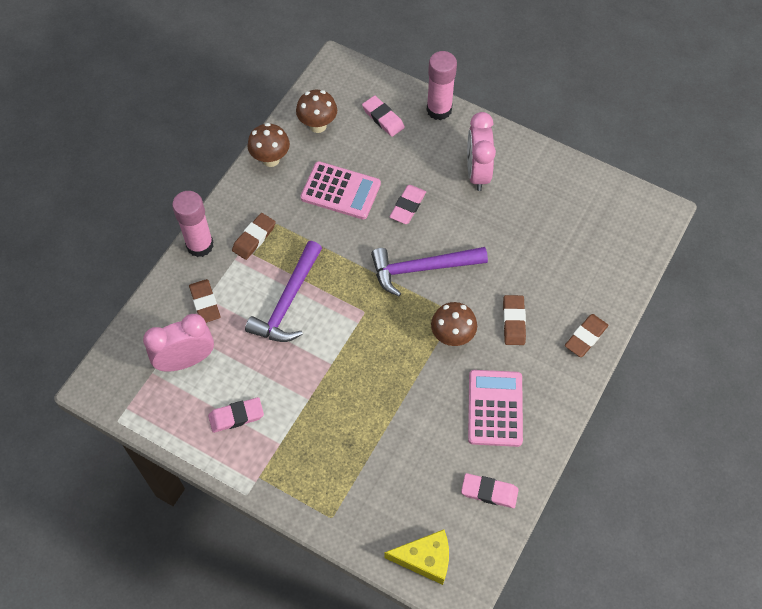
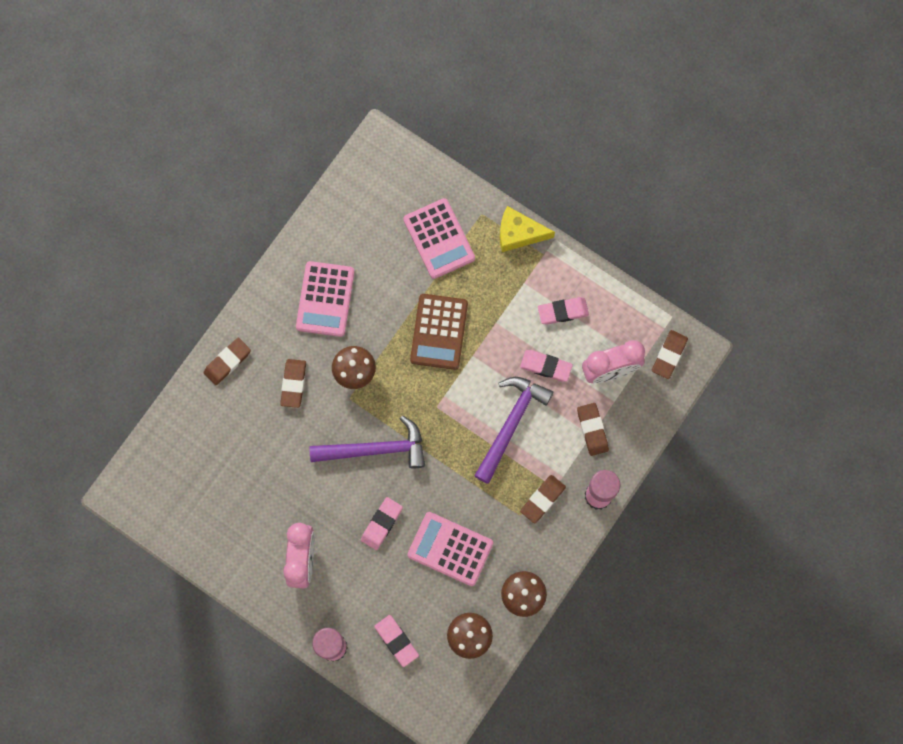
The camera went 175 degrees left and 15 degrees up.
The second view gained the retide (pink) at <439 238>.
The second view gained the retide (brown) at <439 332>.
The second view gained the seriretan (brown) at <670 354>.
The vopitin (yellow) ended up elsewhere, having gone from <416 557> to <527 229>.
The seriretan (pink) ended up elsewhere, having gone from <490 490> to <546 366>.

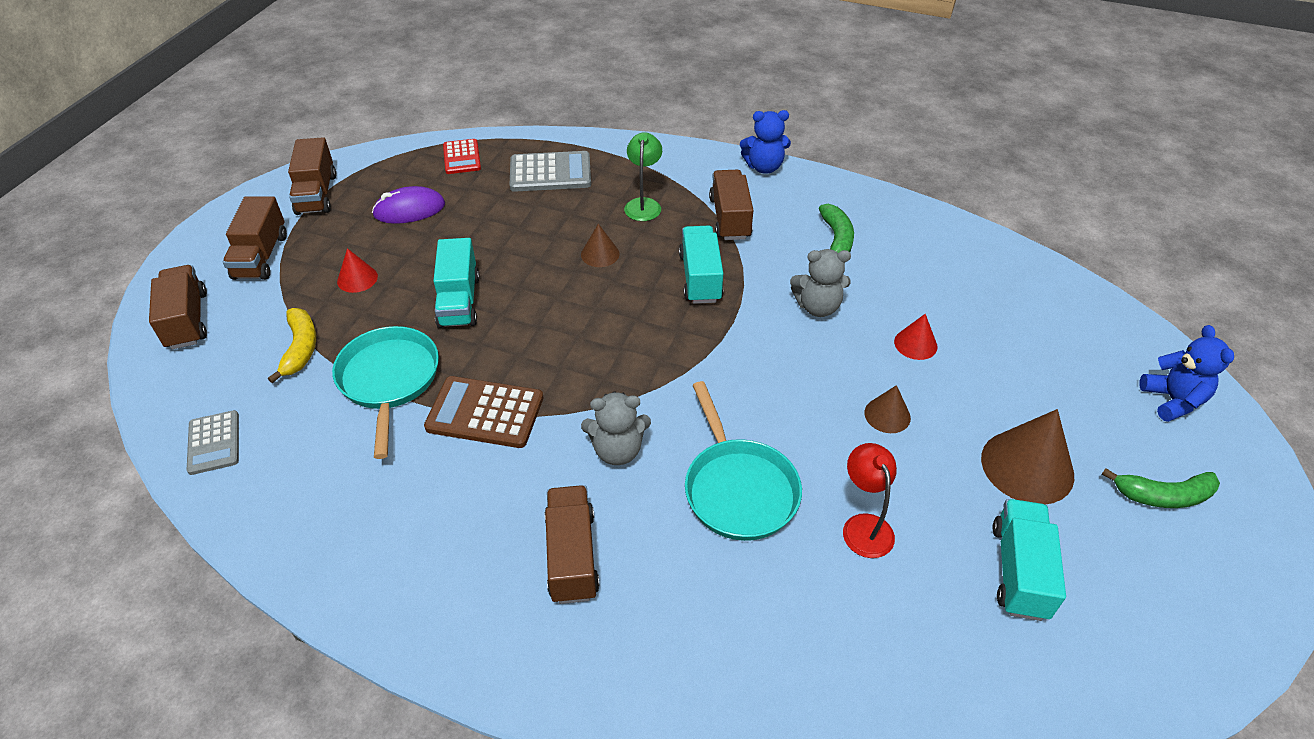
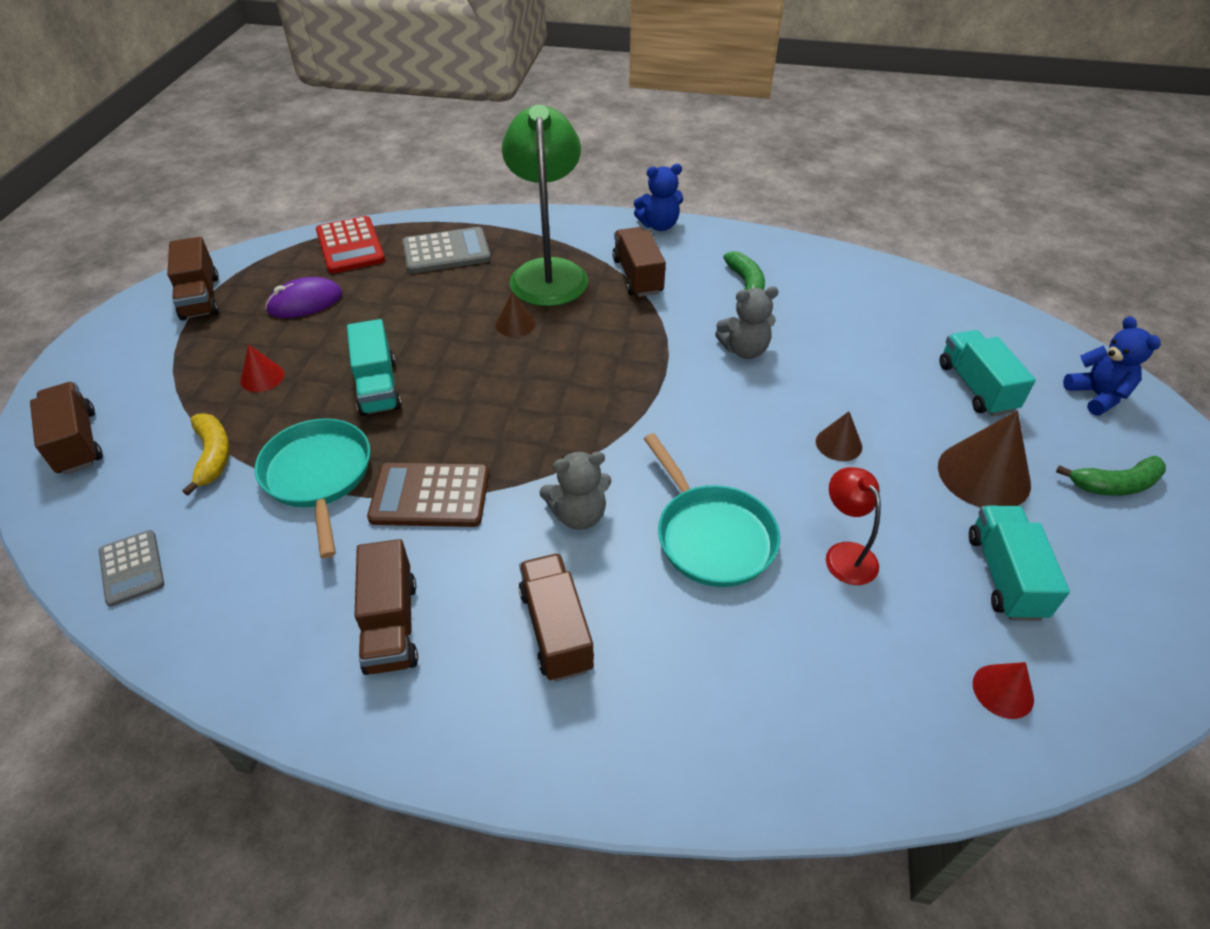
The camera went 10 degrees left and 0 degrees up.
The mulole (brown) ended up elsewhere, having gone from <255 238> to <386 607>.
The mulole (turquoise) ended up elsewhere, having gone from <701 265> to <987 373>.
The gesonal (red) ended up elsewhere, having gone from <916 337> to <1003 690>.
The size of the retide (red) at <462 156> changed by a factor of 1.55.
The size of the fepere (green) at <643 176> changed by a factor of 2.06.

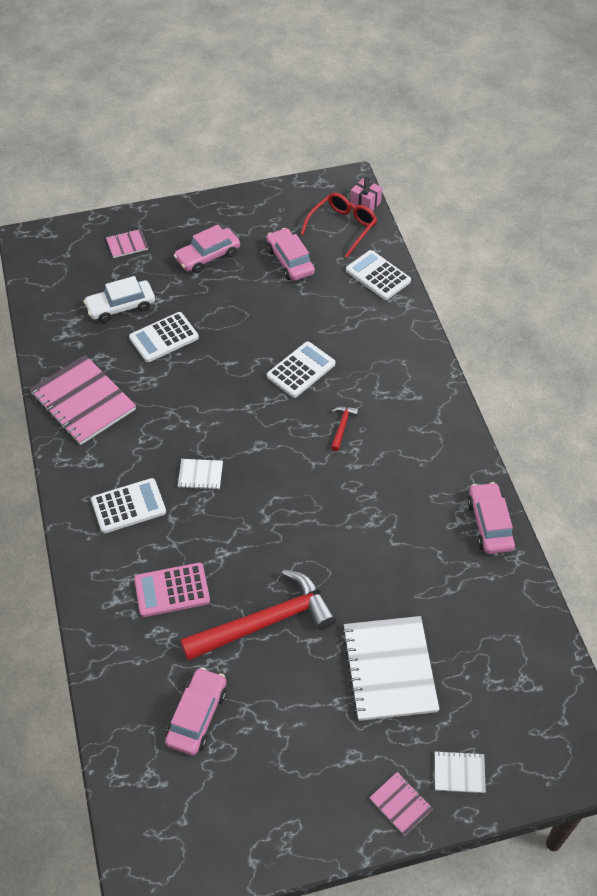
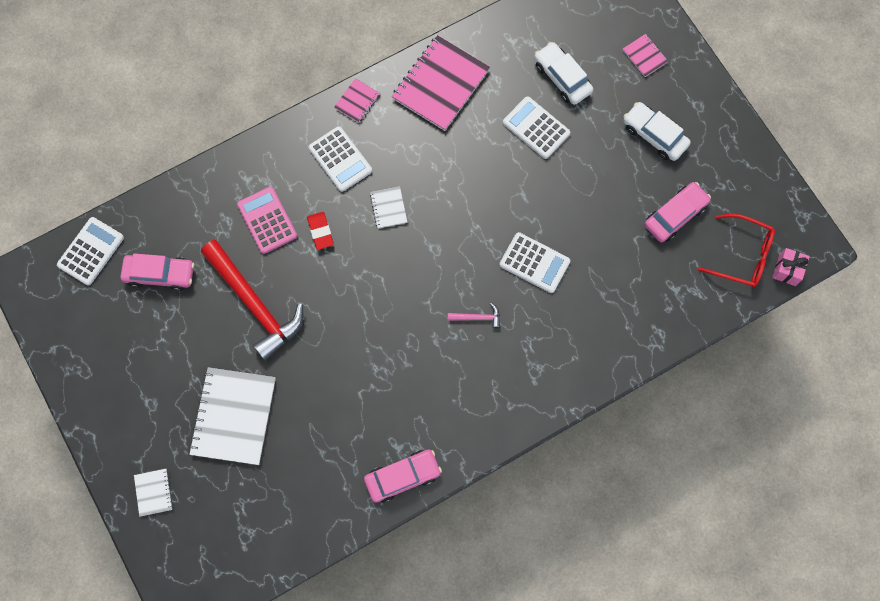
The camera went 75 degrees right and 20 degrees up.
The second view gained the seriretan (red) at <320 231>.
The retide (white) ended up elsewhere, having gone from <378 275> to <90 251>.
The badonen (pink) ended up elsewhere, having gone from <401 804> to <356 100>.
What was the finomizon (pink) at <207 248> turned into the finomizon (white) at <657 131>.
What was the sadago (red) at <345 428> turned into the sadago (pink) at <474 316>.
The badonen (white) at <391 668> ended up facing another way, 60 degrees counterclockwise from before.

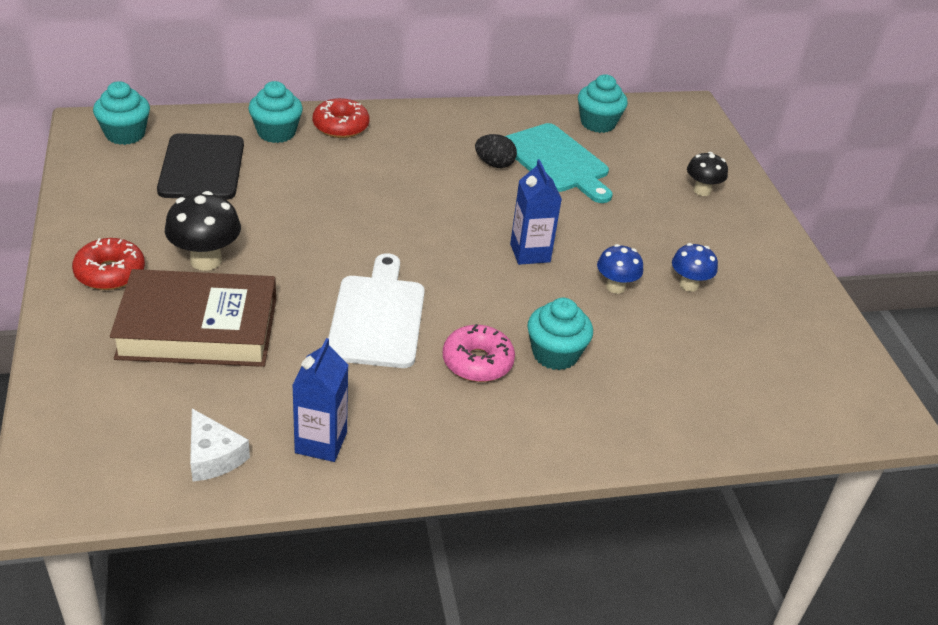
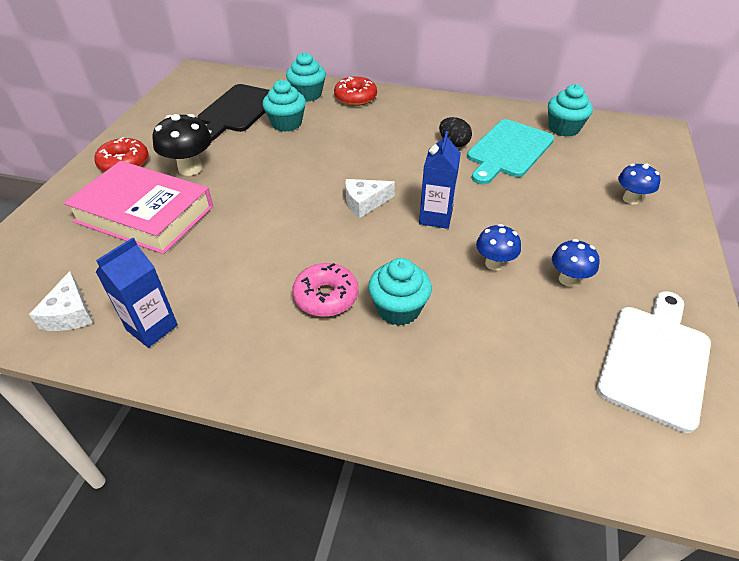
The camera went 30 degrees right and 5 degrees up.
The second view gained the vopitin (white) at <370 198>.
The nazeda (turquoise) ended up elsewhere, having gone from <121 113> to <284 106>.
The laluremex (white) ended up elsewhere, having gone from <376 310> to <654 362>.
What was the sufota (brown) at <193 318> turned into the sufota (pink) at <138 207>.
What was the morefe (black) at <707 174> turned into the morefe (blue) at <639 183>.
The laluremex (turquoise) at <559 163> ended up facing another way, 45 degrees clockwise from before.

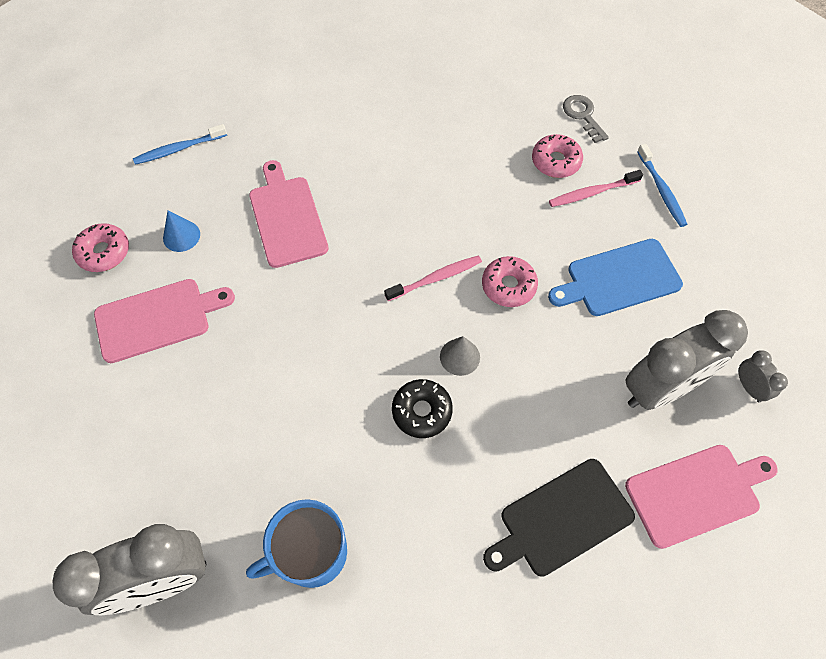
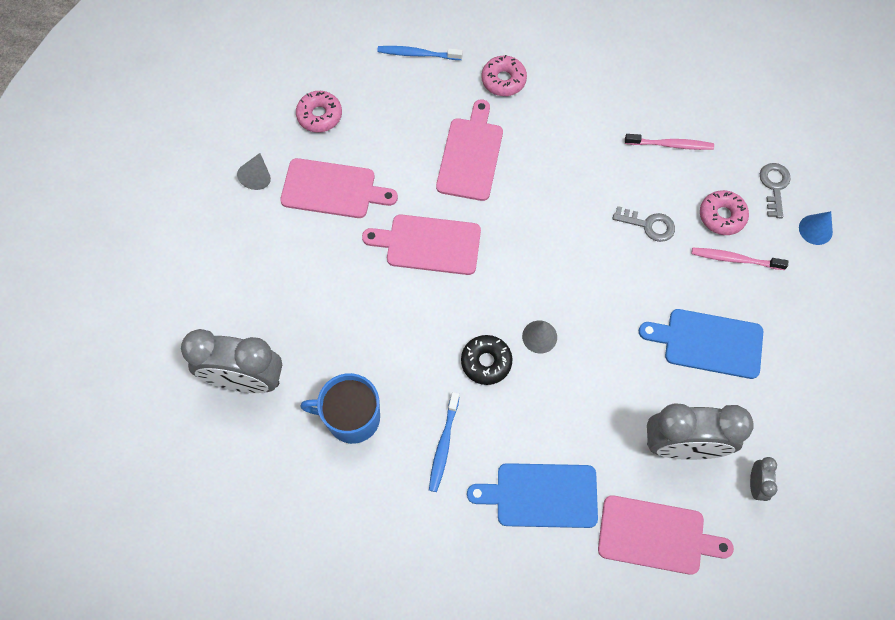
The camera went 30 degrees right and 5 degrees up.
The second view gained the gesonal (grey) at <254 171>.
The second view gained the laluremex (pink) at <421 244>.
The second view gained the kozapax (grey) at <643 224>.
The gesonal (blue) ended up elsewhere, having gone from <181 231> to <816 228>.
The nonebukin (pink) ended up elsewhere, having gone from <433 278> to <669 142>.
The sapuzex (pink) ended up elsewhere, having gone from <510 281> to <504 75>.
The nonebukin (blue) ended up elsewhere, having gone from <662 185> to <444 442>.
What was the laluremex (black) at <559 518> turned into the laluremex (blue) at <532 495>.

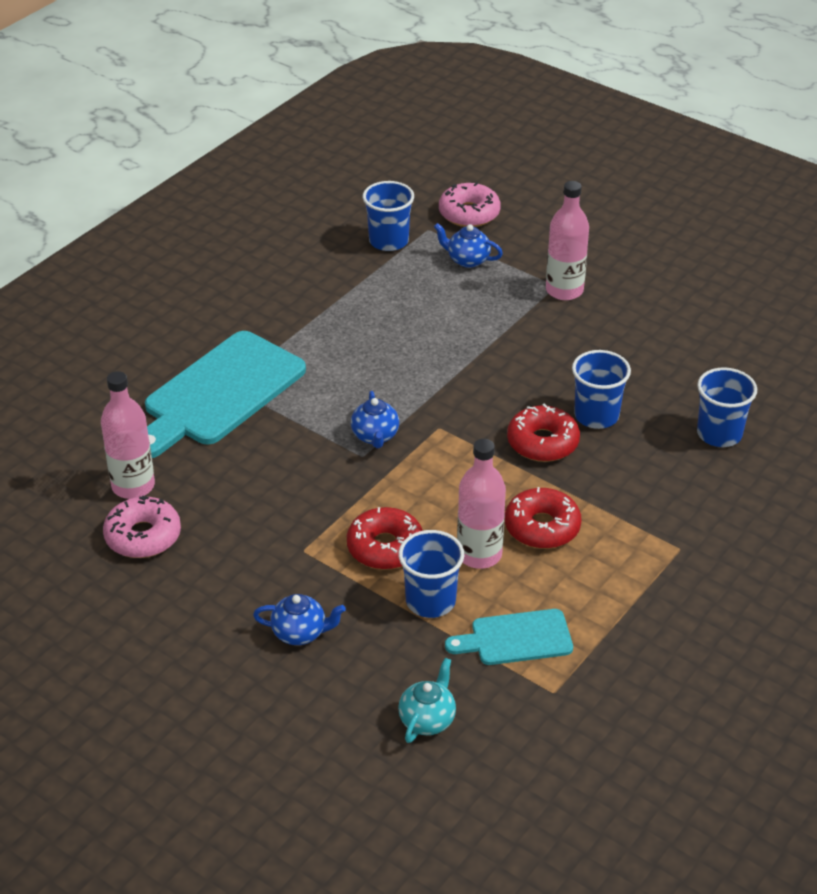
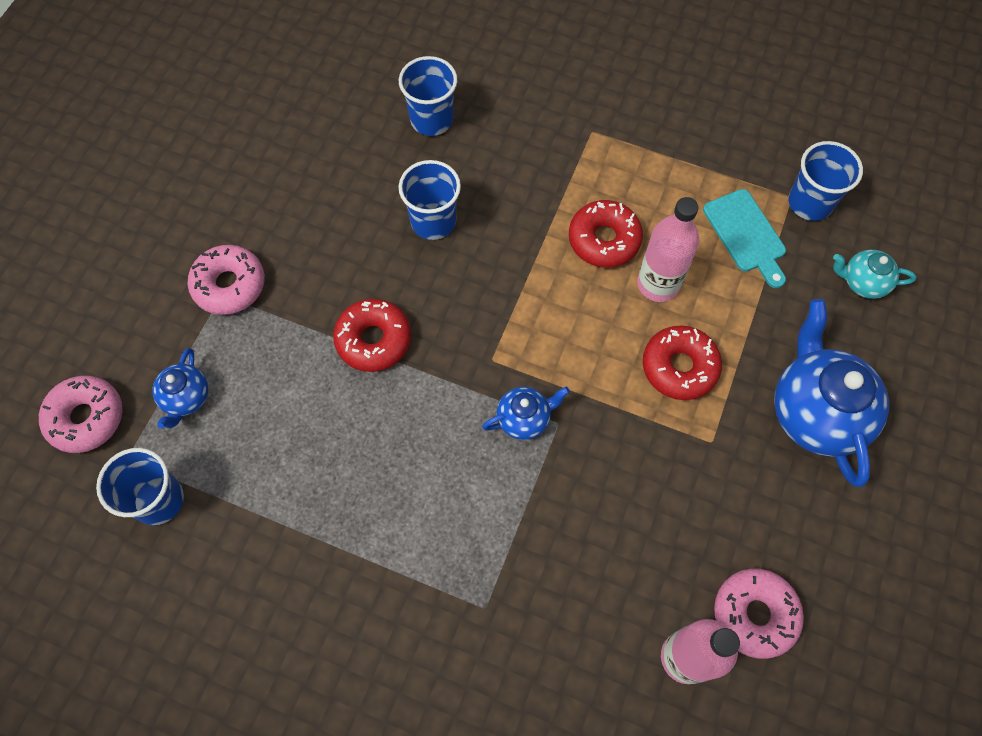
The camera went 105 degrees left and 25 degrees up.
The second view lost the laluremex (turquoise) at <225 394>.
The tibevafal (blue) ended up elsewhere, having gone from <431 574> to <825 181>.
The sapuzex (red) ended up elsewhere, having gone from <543 433> to <372 335>.
Where the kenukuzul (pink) stood at <567 240>, the sapuzex (pink) came to stand at <226 280>.
The size of the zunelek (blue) at <299 619> changed by a factor of 1.97.

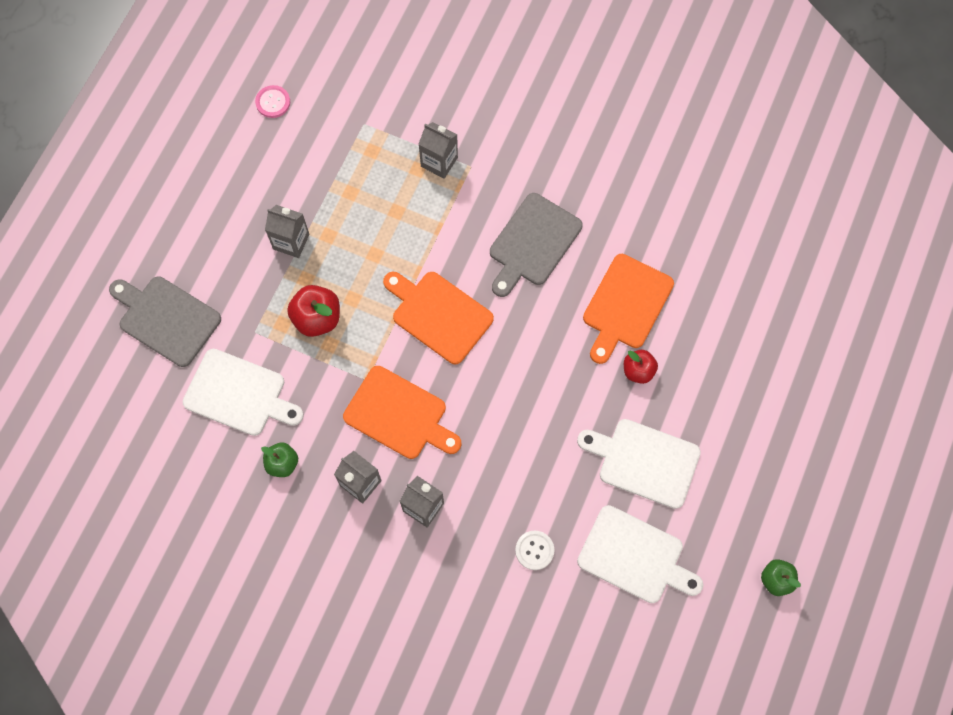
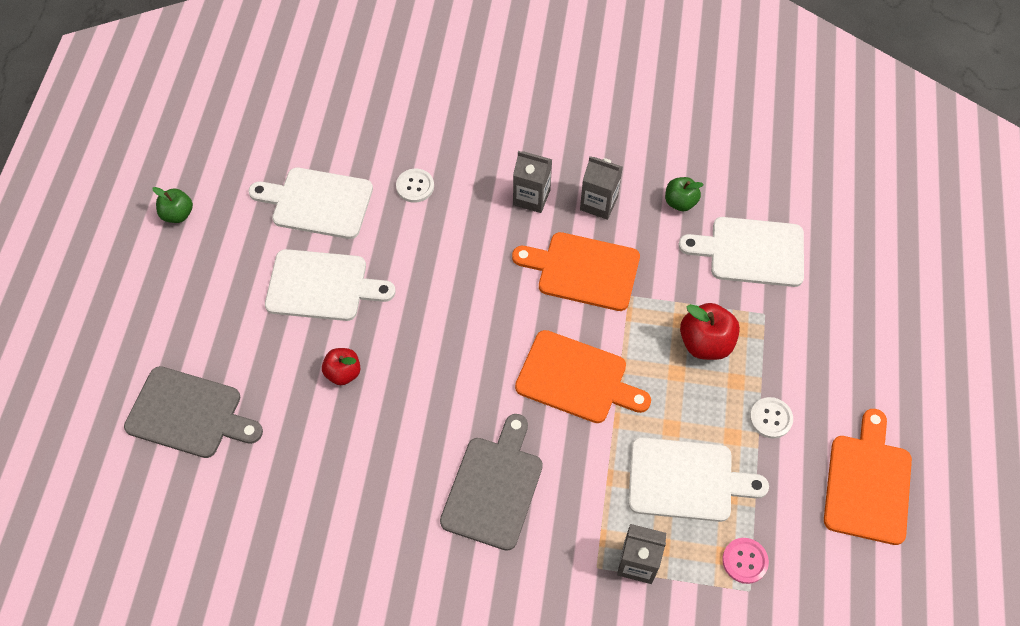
The camera went 165 degrees right and 10 degrees down.
The second view gained the laluremex (white) at <698 479>.
The laluremex (grey) ended up elsewhere, having gone from <165 321> to <193 412>.
The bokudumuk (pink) ended up elsewhere, having gone from <272 101> to <745 561>.
The laluremex (orange) ended up elsewhere, having gone from <628 309> to <868 477>.
Where the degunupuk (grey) stood at <287 231>, the bokudumuk (white) came to stand at <771 418>.

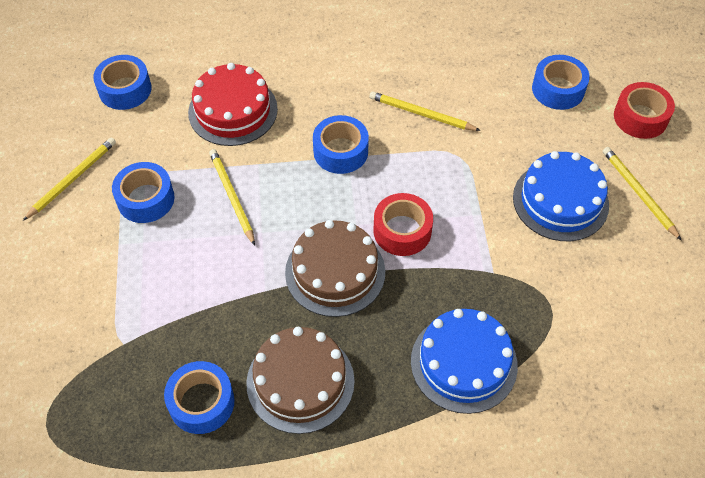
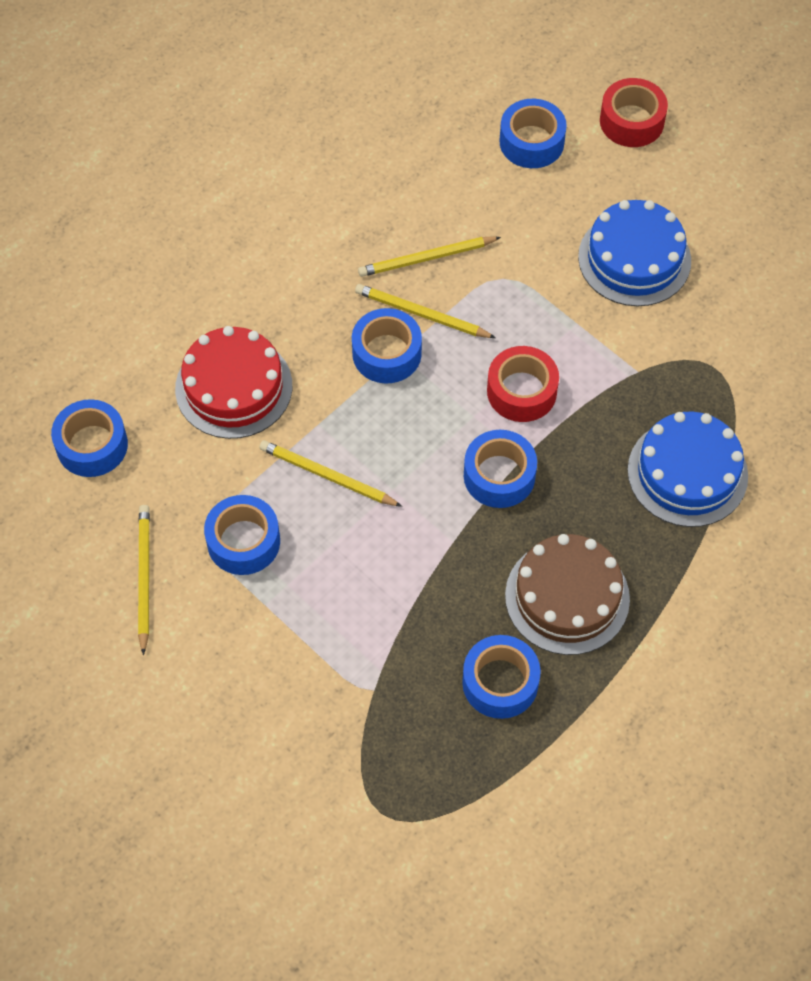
The camera went 40 degrees left and 5 degrees up.
The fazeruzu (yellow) ended up elsewhere, having gone from <642 194> to <425 311>.
Where the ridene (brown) stood at <335 268>, the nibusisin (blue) came to stand at <500 469>.

